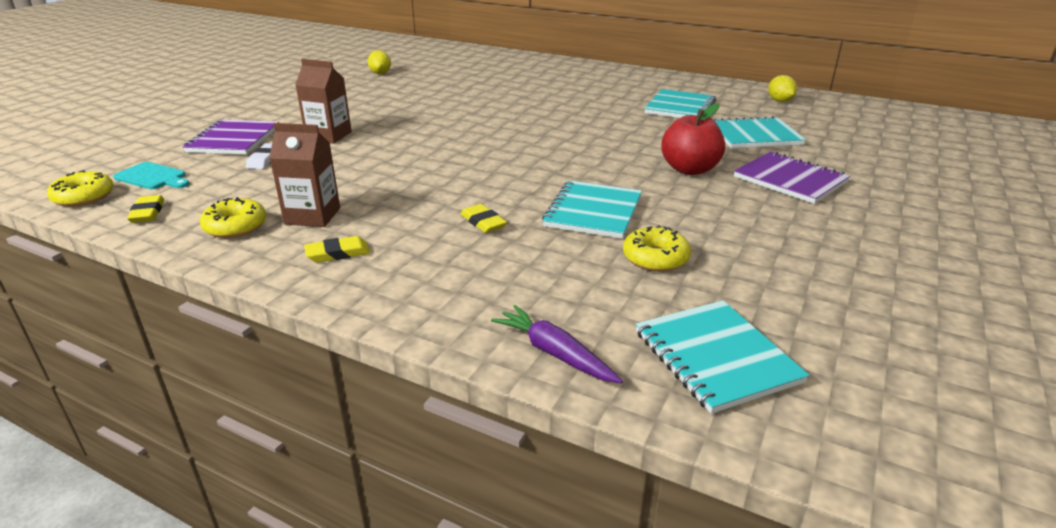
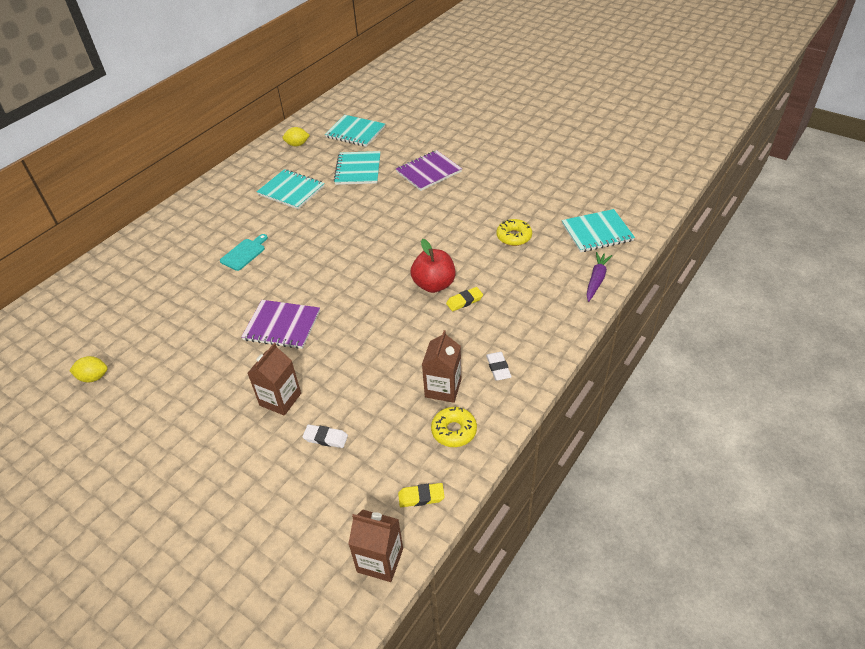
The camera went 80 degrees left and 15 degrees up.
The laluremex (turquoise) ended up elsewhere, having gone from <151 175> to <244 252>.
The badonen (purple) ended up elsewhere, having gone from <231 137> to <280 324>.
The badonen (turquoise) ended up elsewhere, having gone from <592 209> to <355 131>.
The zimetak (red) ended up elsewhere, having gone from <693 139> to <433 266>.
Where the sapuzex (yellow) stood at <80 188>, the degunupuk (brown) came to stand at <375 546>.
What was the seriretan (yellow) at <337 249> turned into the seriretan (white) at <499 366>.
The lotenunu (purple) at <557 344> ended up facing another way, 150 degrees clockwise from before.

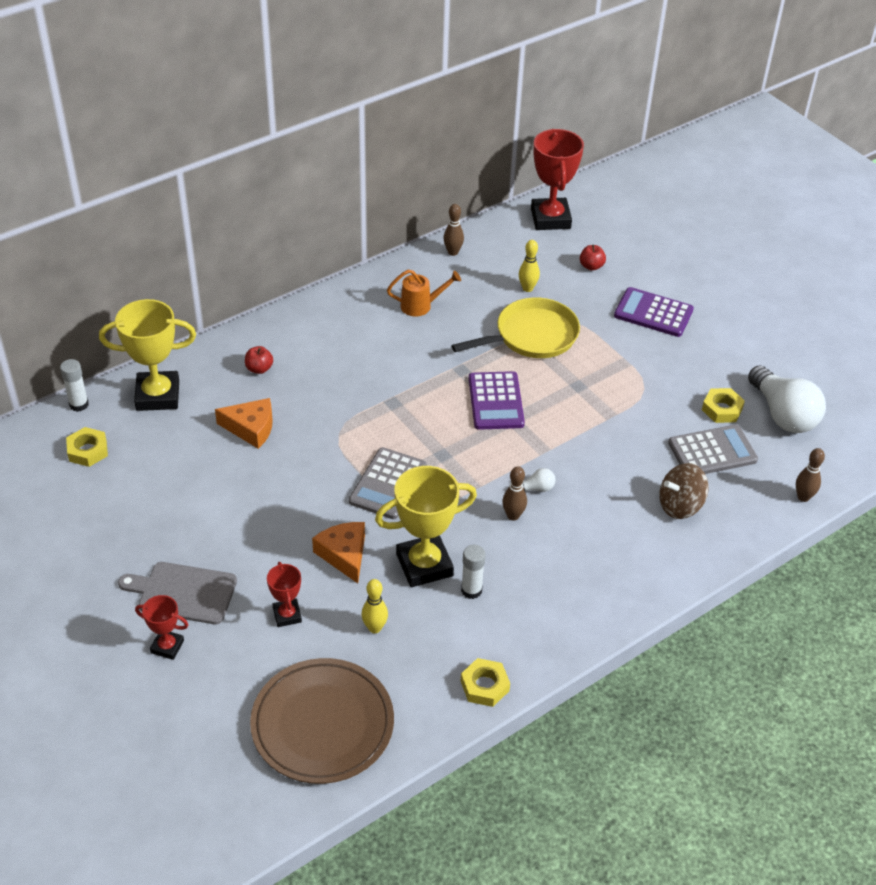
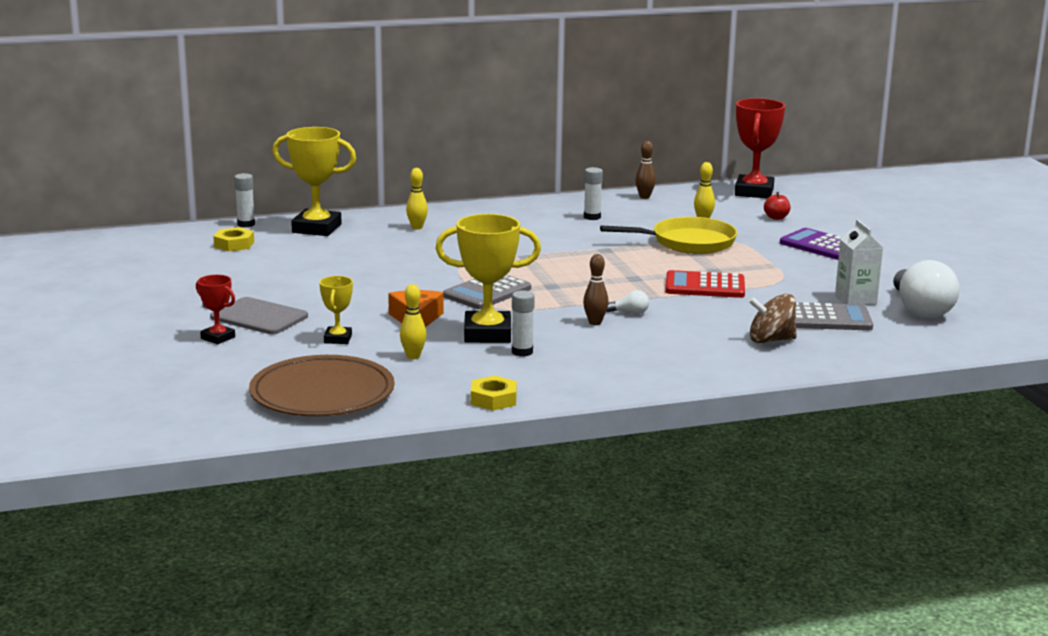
The camera went 20 degrees right and 25 degrees down.
The second view lost the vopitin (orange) at <244 423>.
The second view lost the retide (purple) at <497 400>.
The second view lost the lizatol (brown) at <810 475>.
The second view gained the retide (red) at <705 284>.
Where the zimetak (red) stood at <259 360>, the lizatol (yellow) came to stand at <417 199>.
Where the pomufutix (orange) stood at <424 293>, the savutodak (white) came to stand at <593 193>.
Where the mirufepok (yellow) stood at <723 405>, the degunupuk (white) came to stand at <859 262>.
What was the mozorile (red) at <284 594> turned into the mozorile (yellow) at <336 310>.

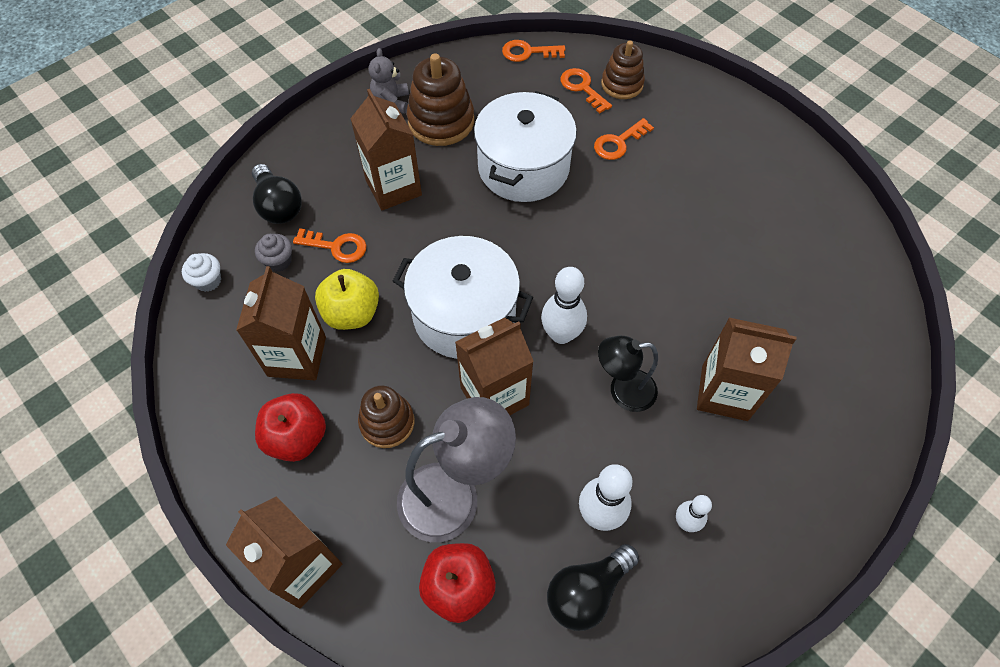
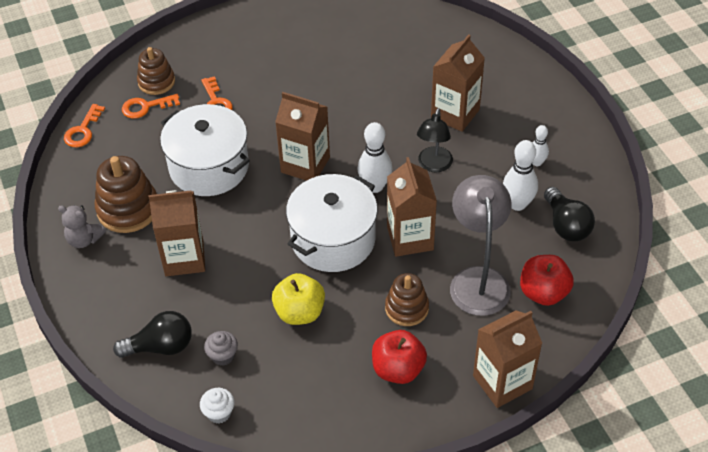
The camera went 70 degrees left and 10 degrees down.
The second view lost the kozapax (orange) at <329 245>.
The degunupuk (brown) ended up elsewhere, having gone from <281 323> to <302 136>.

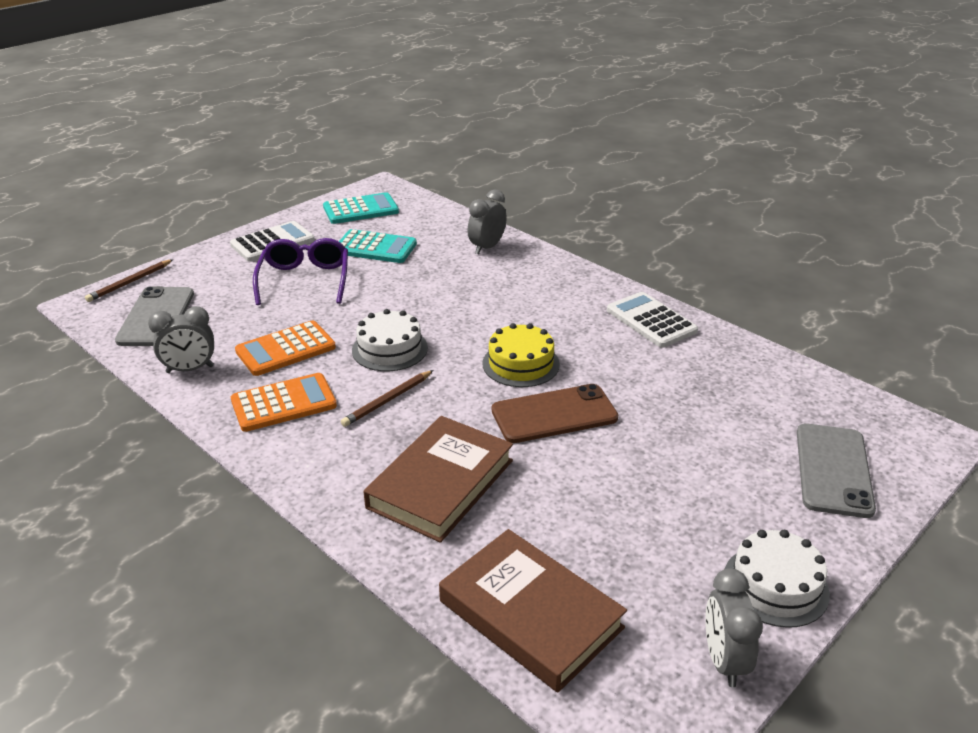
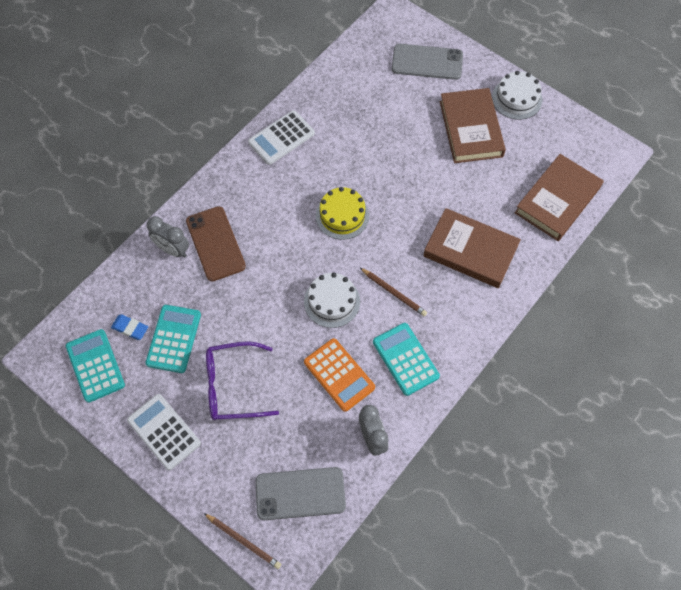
The camera went 95 degrees left and 30 degrees up.
The second view lost the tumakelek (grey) at <734 627>.
The second view gained the seriretan (blue) at <129 327>.
The second view gained the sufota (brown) at <473 125>.
The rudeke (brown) ended up elsewhere, having gone from <555 413> to <216 243>.
What was the retide (orange) at <284 402> turned into the retide (turquoise) at <406 359>.

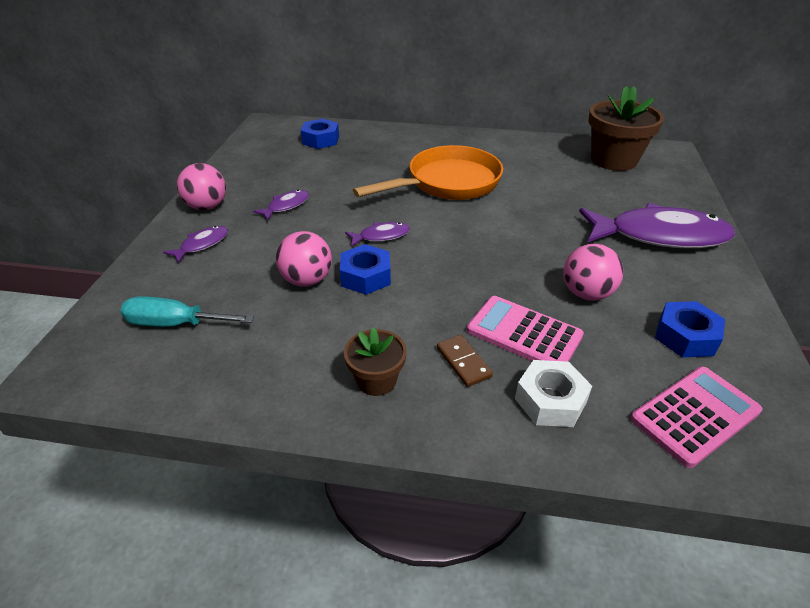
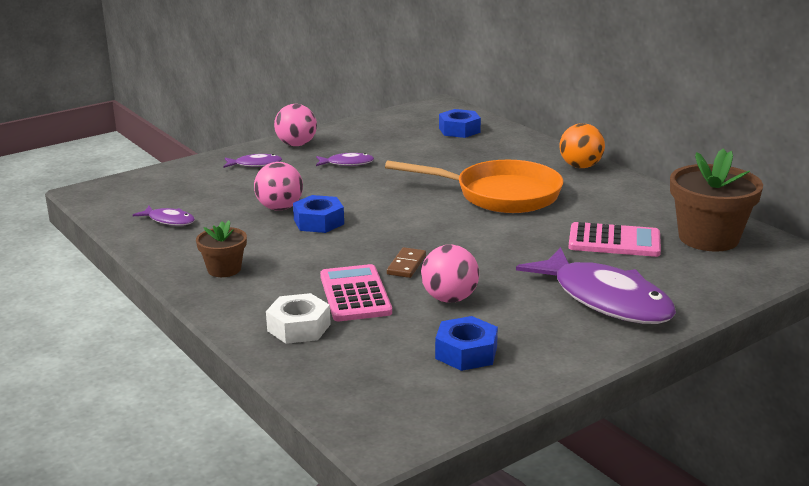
The camera went 45 degrees right and 15 degrees down.
The second view lost the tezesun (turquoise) at <187 311>.
The second view gained the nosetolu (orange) at <582 145>.
The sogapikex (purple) ended up elsewhere, having gone from <377 234> to <164 216>.
The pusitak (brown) ended up elsewhere, having gone from <465 361> to <406 262>.
The retide (pink) ended up elsewhere, having gone from <697 417> to <614 239>.

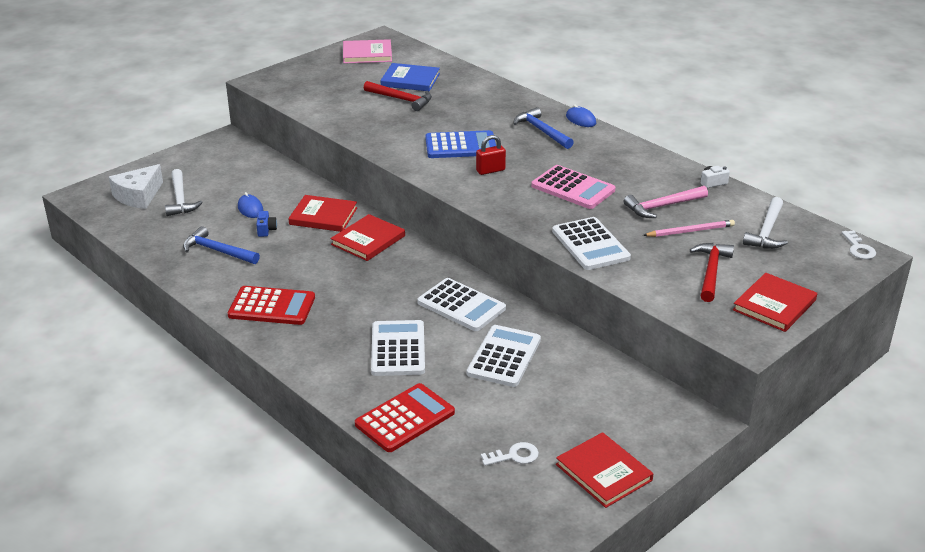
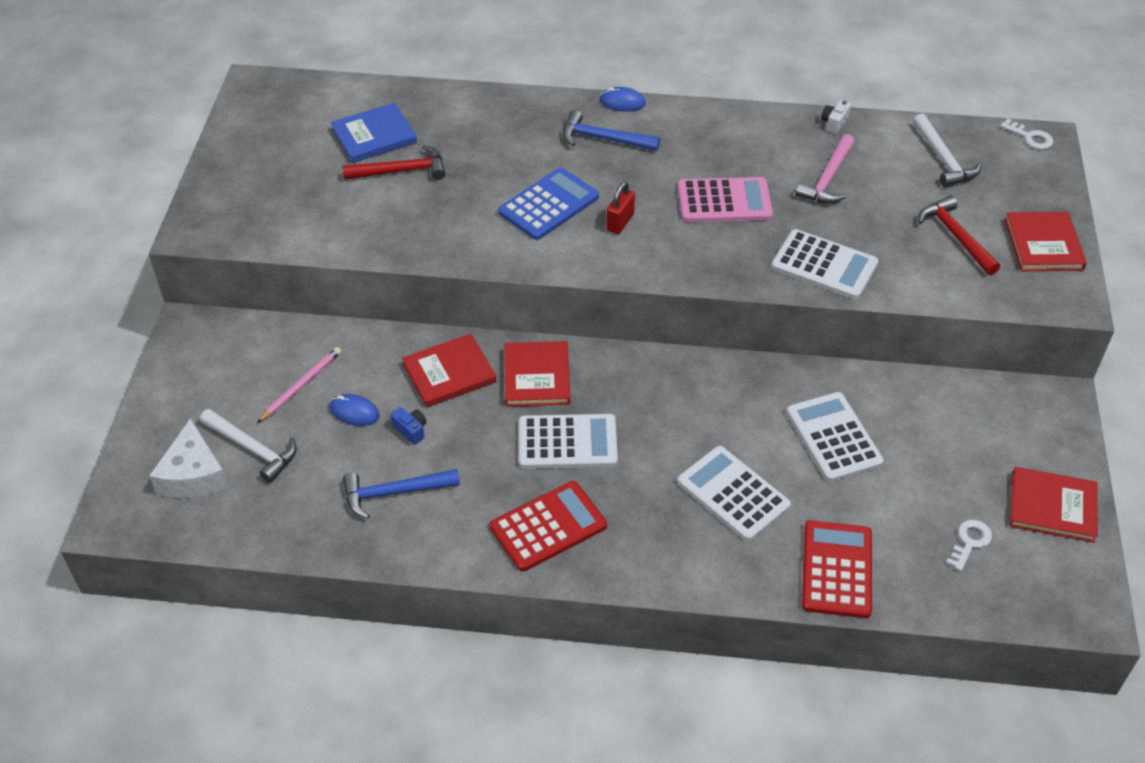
The camera went 40 degrees left and 15 degrees up.
The second view lost the sufota (pink) at <367 51>.
The retide (white) ended up elsewhere, having gone from <461 304> to <568 441>.
The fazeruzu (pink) ended up elsewhere, having gone from <689 228> to <299 385>.

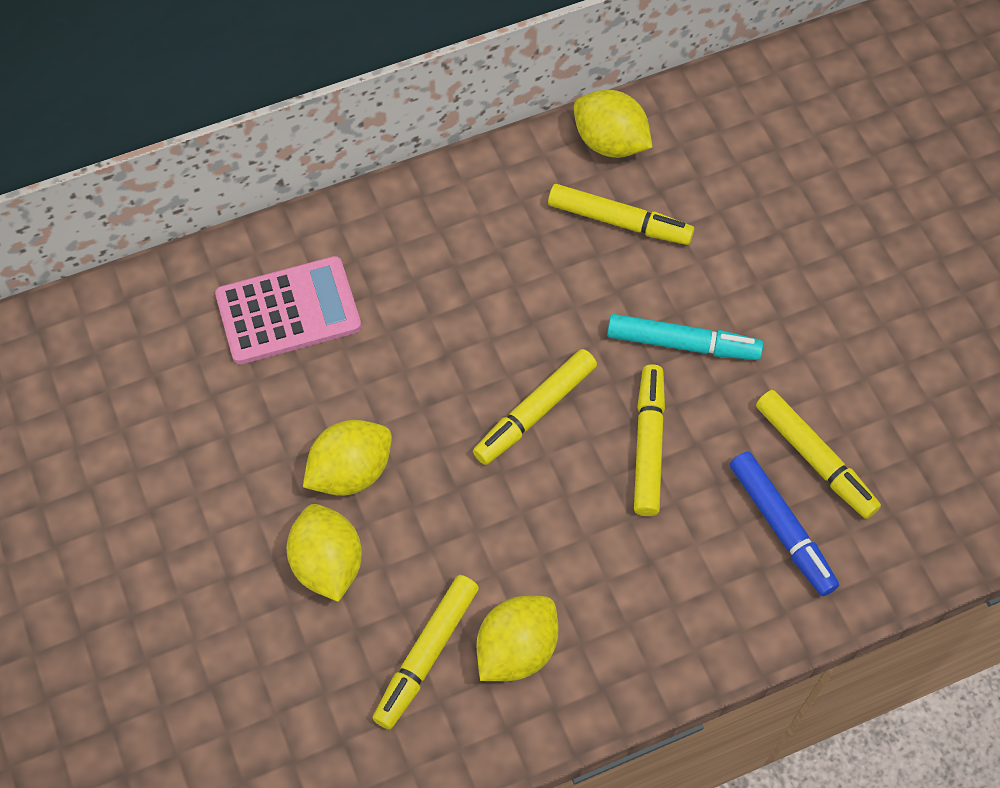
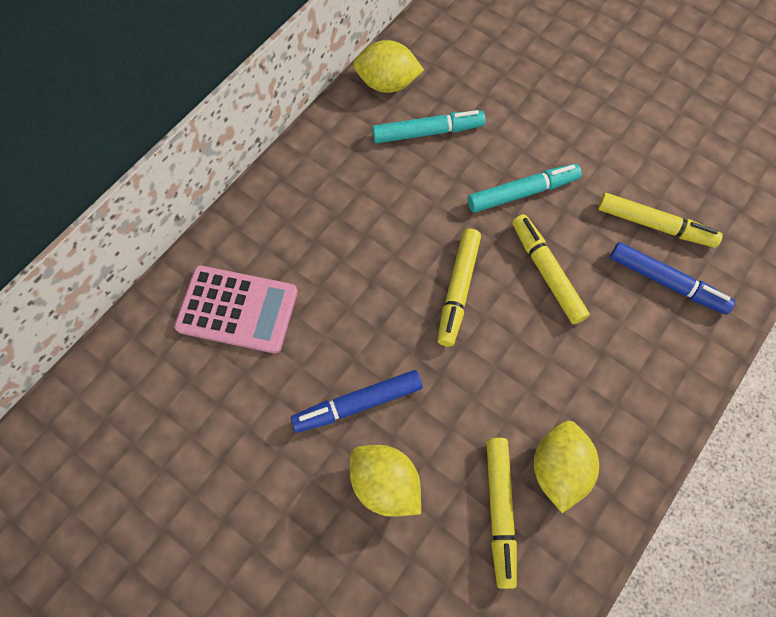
The camera went 30 degrees left and 5 degrees up.
Where the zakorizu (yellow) stood at <347 458>, the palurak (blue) came to stand at <357 401>.
What was the palurak (yellow) at <621 214> turned into the palurak (turquoise) at <428 126>.
The retide (pink) at <288 310> ended up facing another way, 60 degrees clockwise from before.

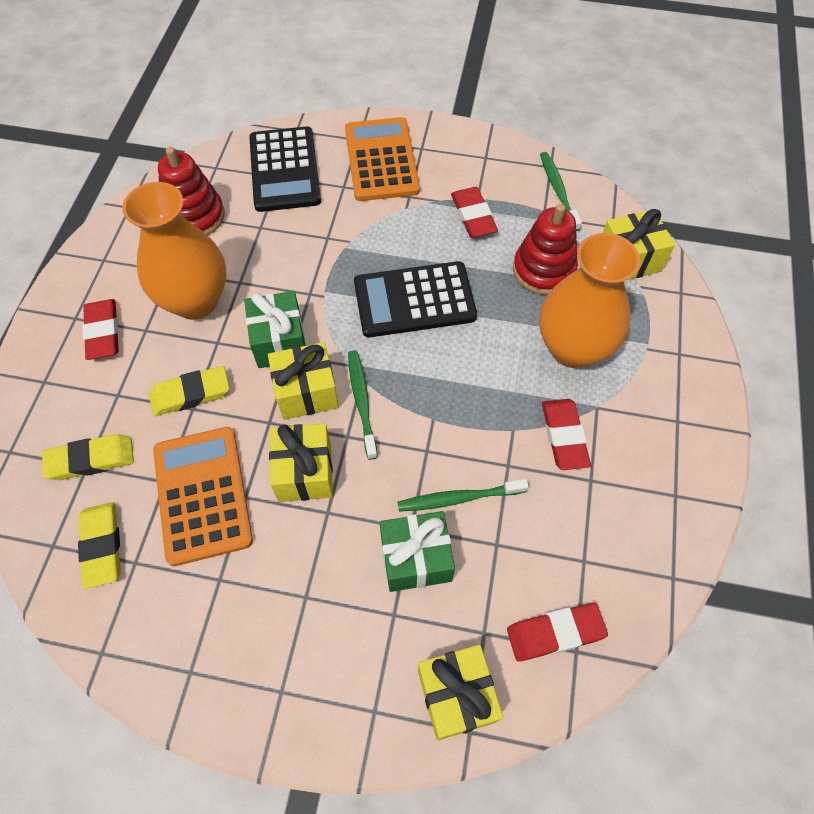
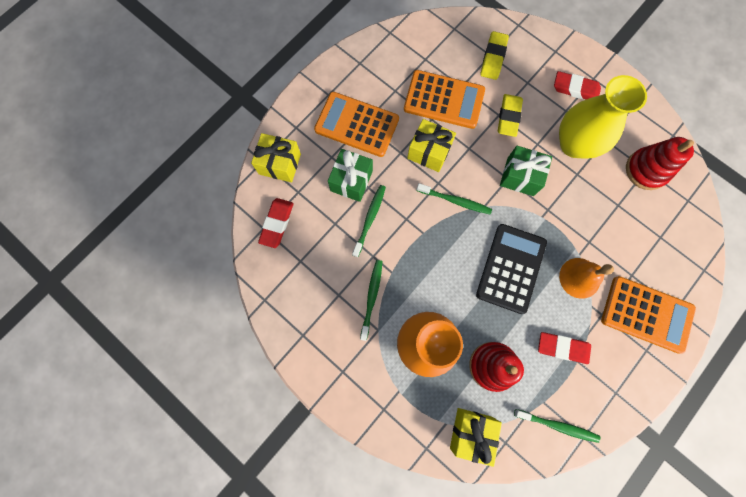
The camera went 120 degrees right and 15 degrees up.
The second view lost the seriretan (yellow) at <99 545>.
The second view lost the retide (black) at <285 169>.
The second view lost the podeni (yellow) at <303 381>.
The second view gained the retide (orange) at <356 124>.
The second view gained the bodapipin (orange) at <586 278>.
Where the seriretan (red) stood at <566 434>, the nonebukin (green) came to stand at <371 300>.
What was the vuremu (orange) at <174 251> turned into the vuremu (yellow) at <603 117>.

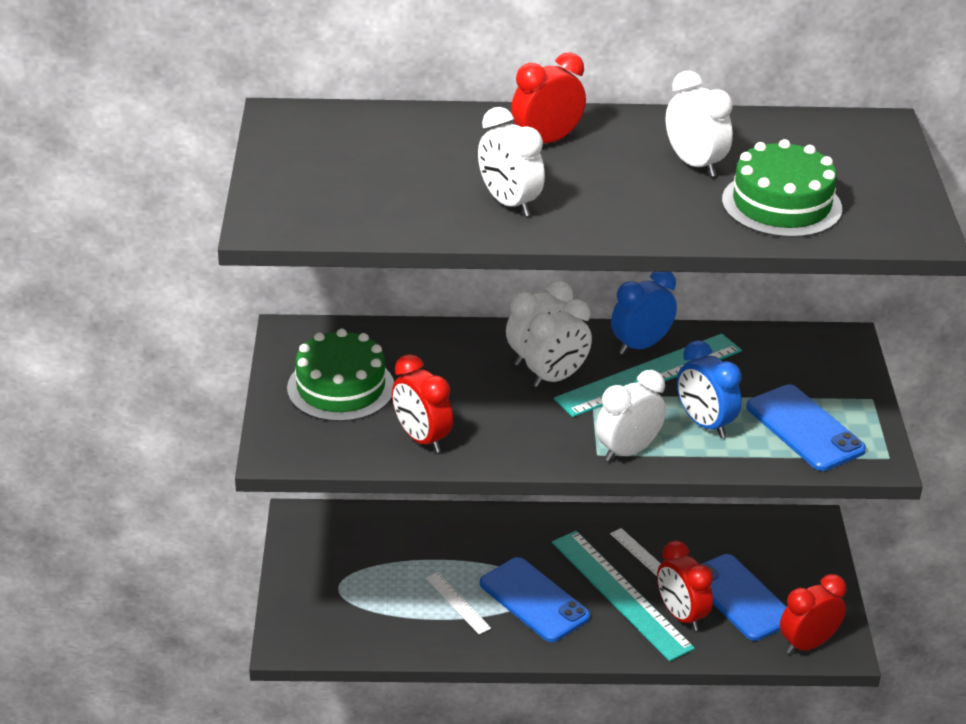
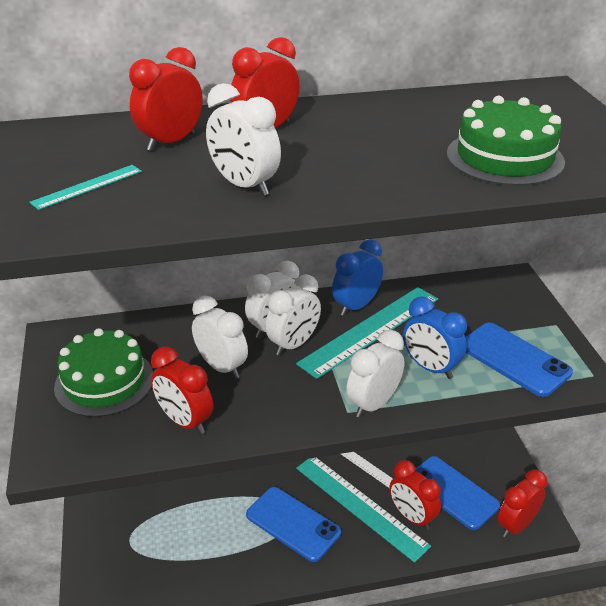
The camera went 10 degrees left and 0 degrees up.
The second view lost the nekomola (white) at <458 603>.
The second view gained the nekomola (turquoise) at <86 187>.
The second view gained the tumakelek (red) at <166 99>.
The tumakelek (white) ended up elsewhere, having gone from <699 124> to <220 337>.

